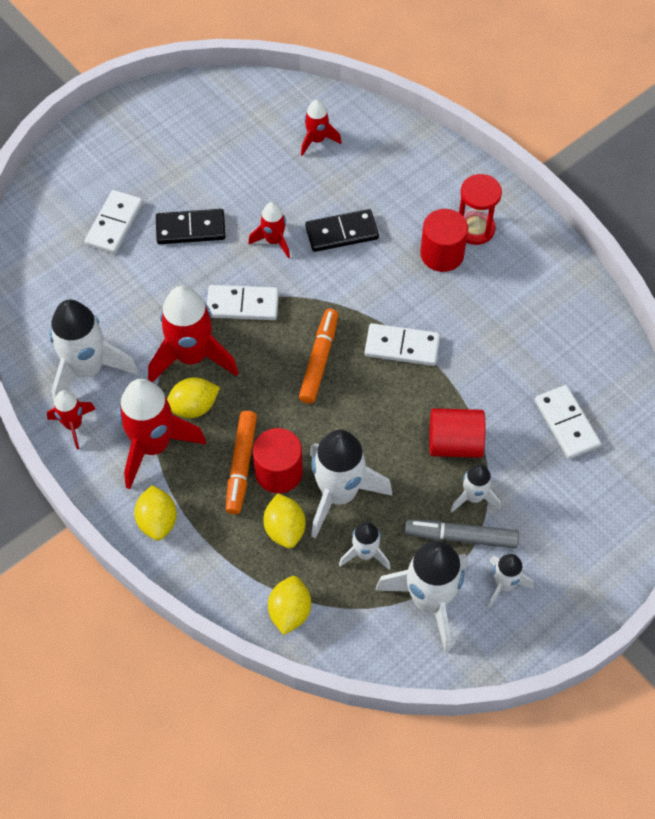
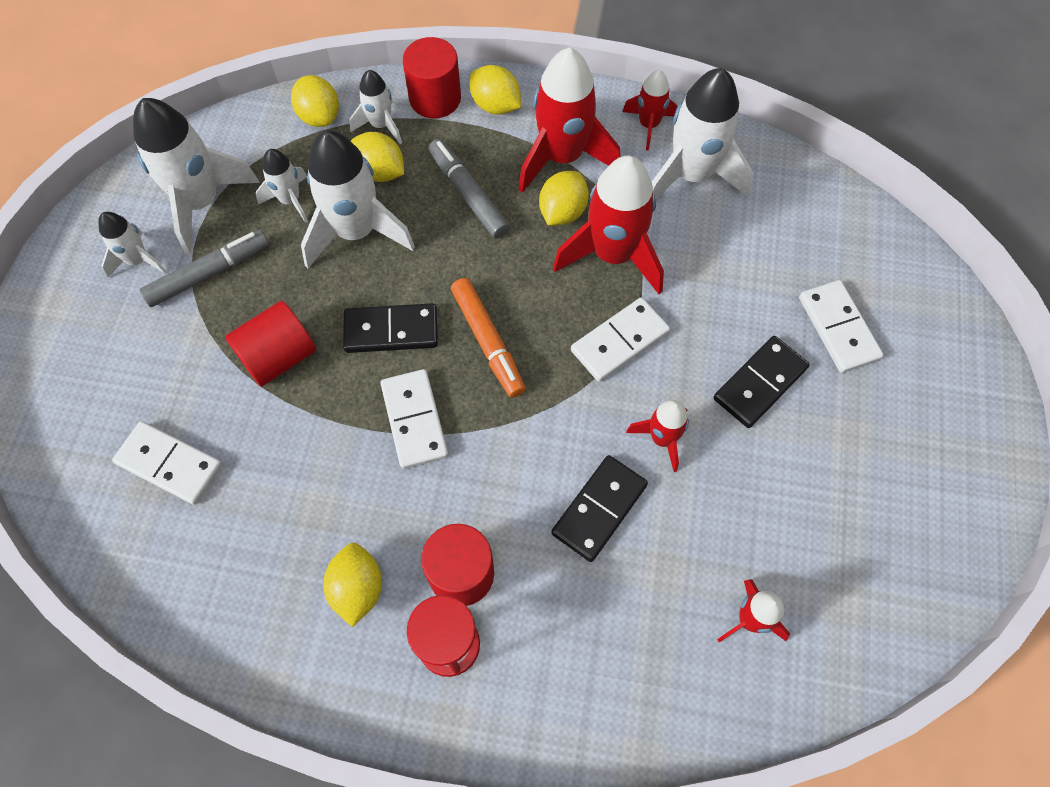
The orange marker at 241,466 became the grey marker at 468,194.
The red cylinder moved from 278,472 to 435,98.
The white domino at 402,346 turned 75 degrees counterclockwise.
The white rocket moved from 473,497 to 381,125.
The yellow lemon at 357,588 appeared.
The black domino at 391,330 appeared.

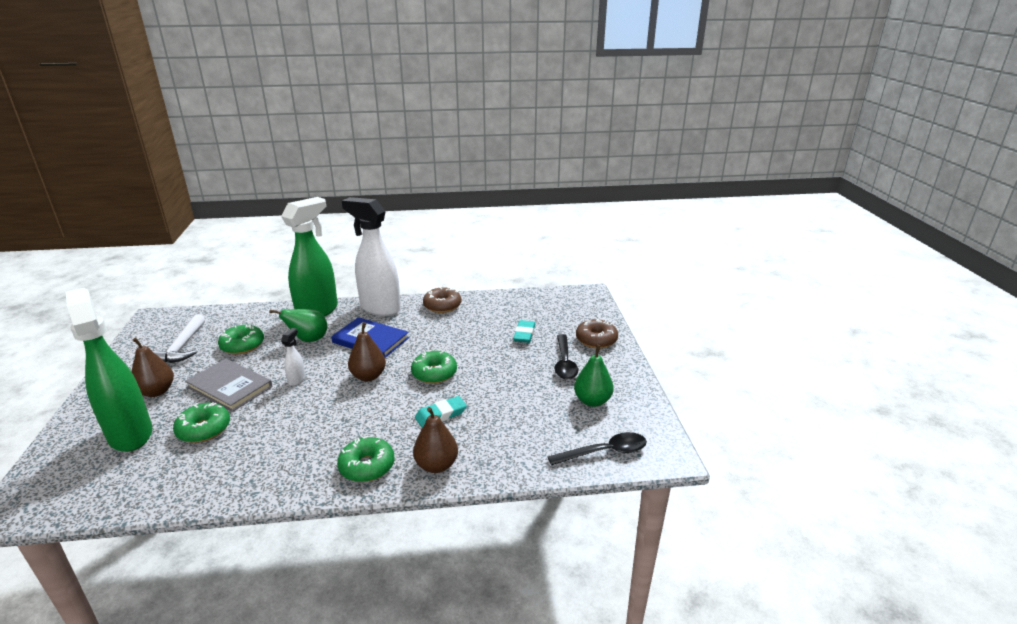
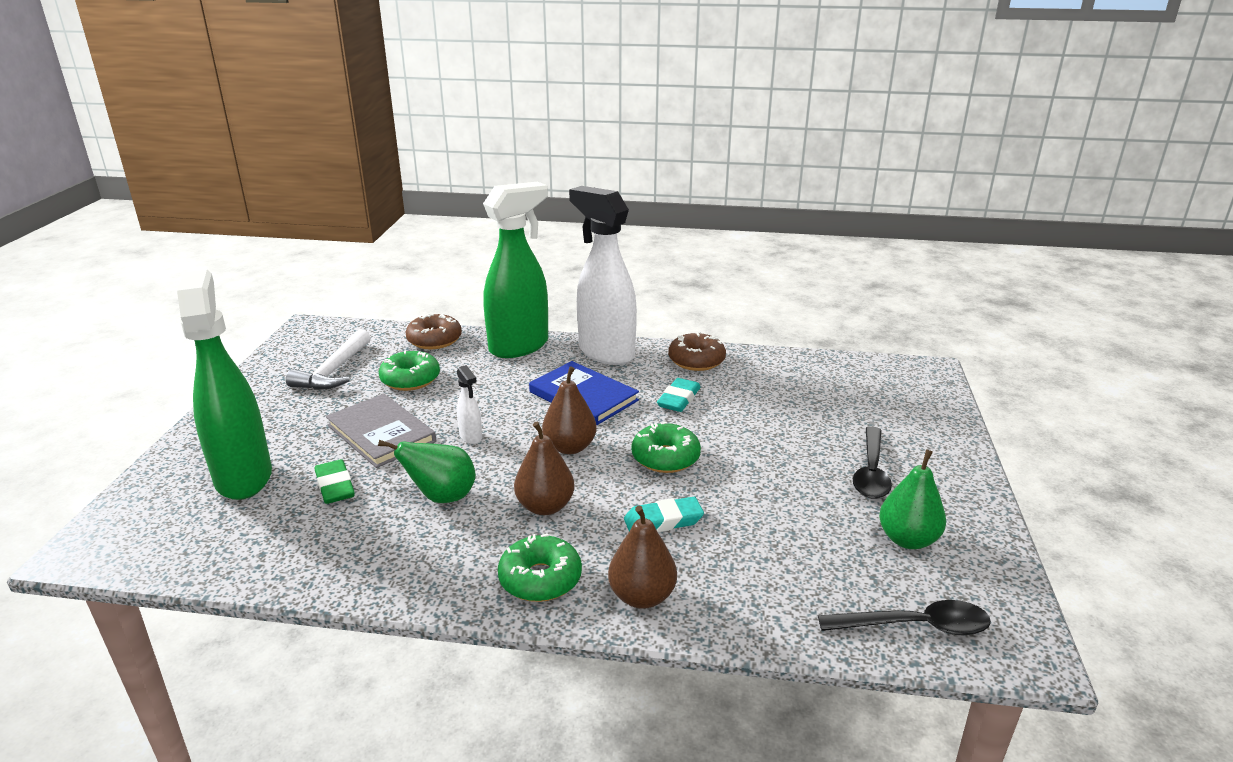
The brown pear moved from 156,391 to 545,506.
The green donut at 204,429 was replaced by the green eraser at 335,486.
The green pear moved from 308,340 to 442,497.
The white spray bottle at 297,379 turned 120 degrees clockwise.
The turquoise eraser moved from 524,334 to 678,399.
The brown donut moved from 596,340 to 434,340.

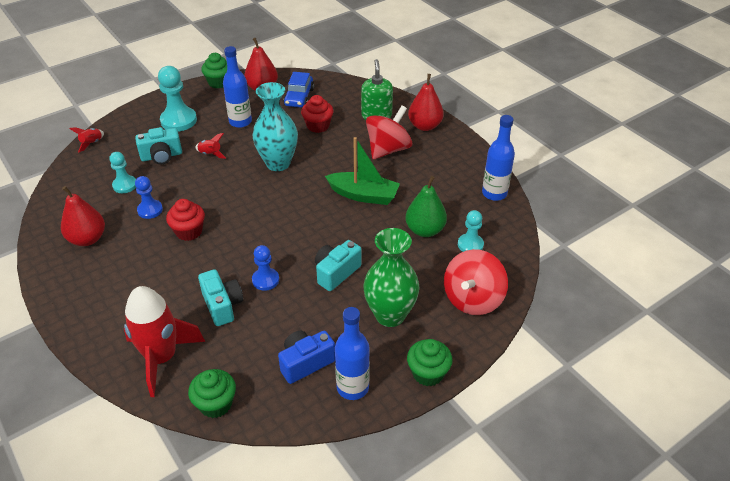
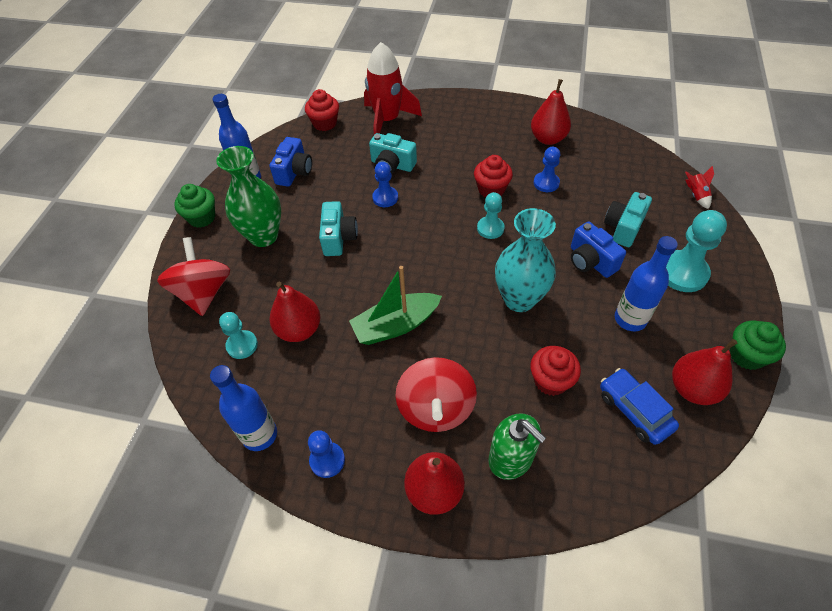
The turquoise pawn moved from 125,185 to 490,228.
The green cupcake at 215,404 became the red cupcake at 325,123.
The red rocket at 210,154 was replaced by the blue camera at 590,261.
The green pear at 425,230 became the red pear at 299,330.
The blue pawn at 327,460 appeared.

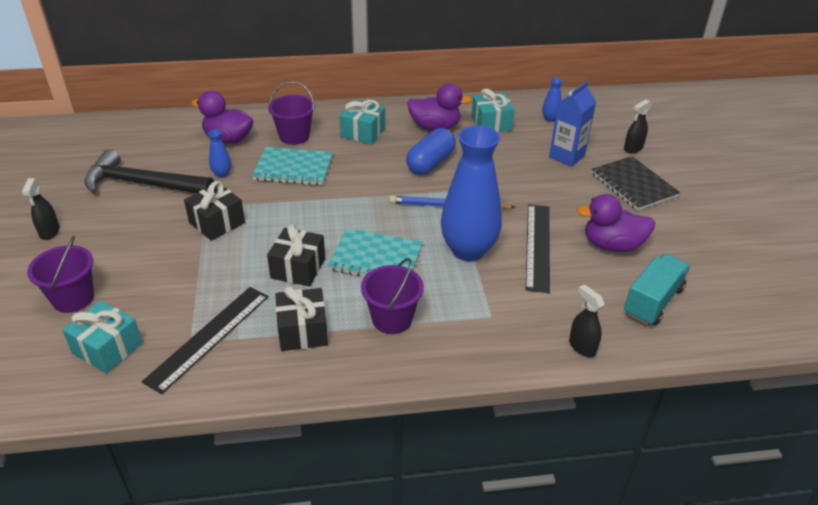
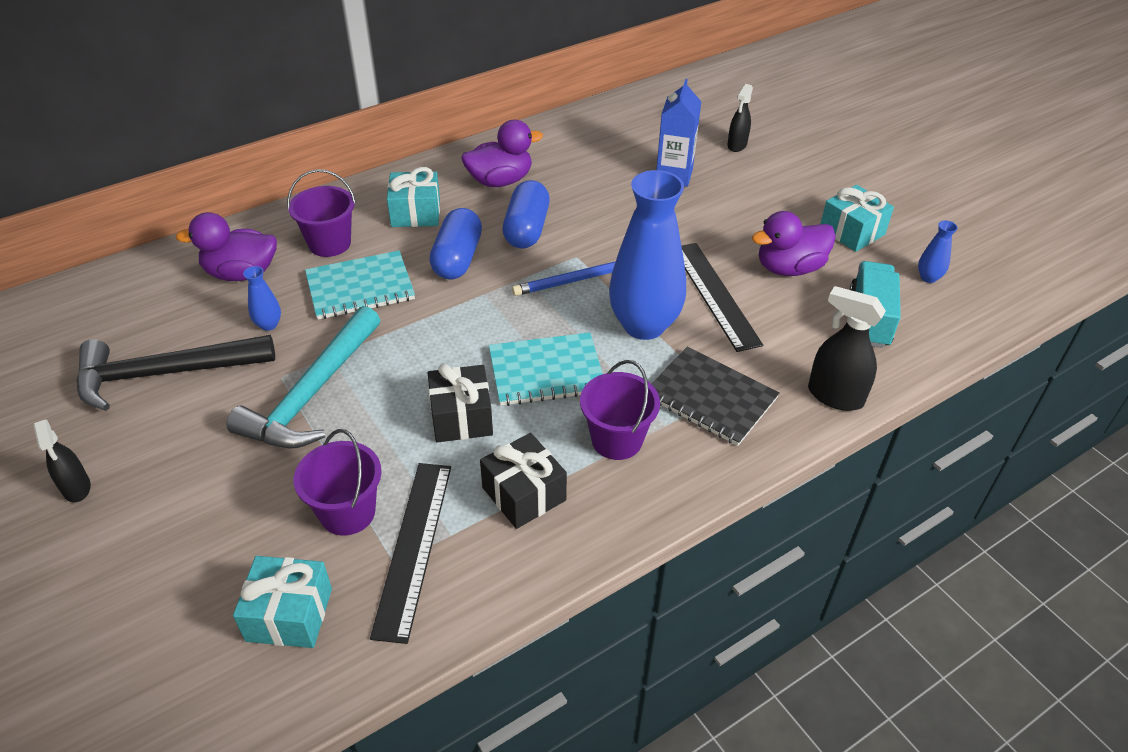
The purple bucket moved from 73,298 to 347,512.
The black gift at 217,223 was replaced by the turquoise hammer at 312,393.
The turquoise gift moved from 491,123 to 852,232.
The blue vase moved from 550,119 to 928,277.
The black spray bottle at 582,347 changed to 1.51 times the size.
The black notebook moved from 633,185 to 710,397.
The blue capsule at 457,258 appeared.

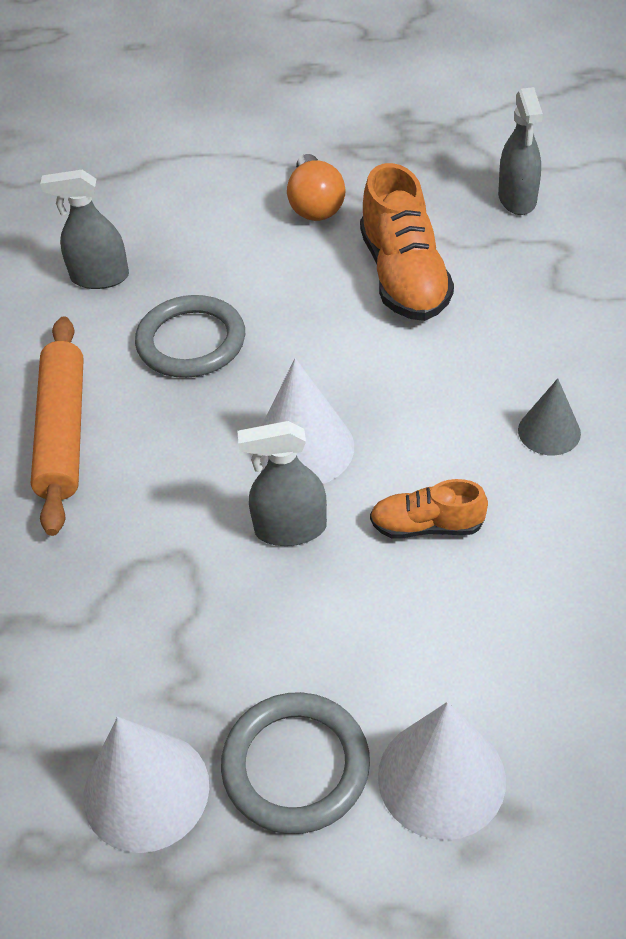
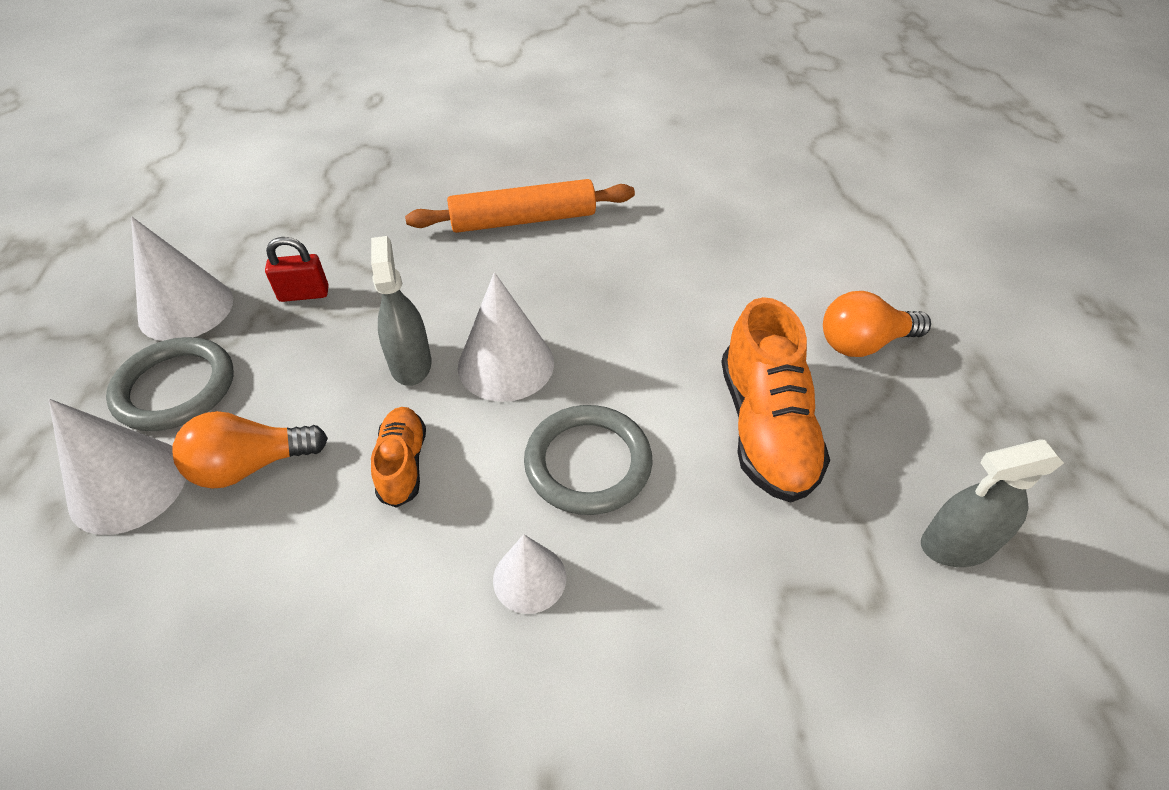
The grey spray bottle at 100,277 disappeared.
The grey ring moved from 191,342 to 588,463.
The orange shoe at 404,276 turned 75 degrees counterclockwise.
The grey cone at 549,431 became the white cone at 529,578.
The orange light bulb at 251,465 appeared.
The red padlock at 304,294 appeared.

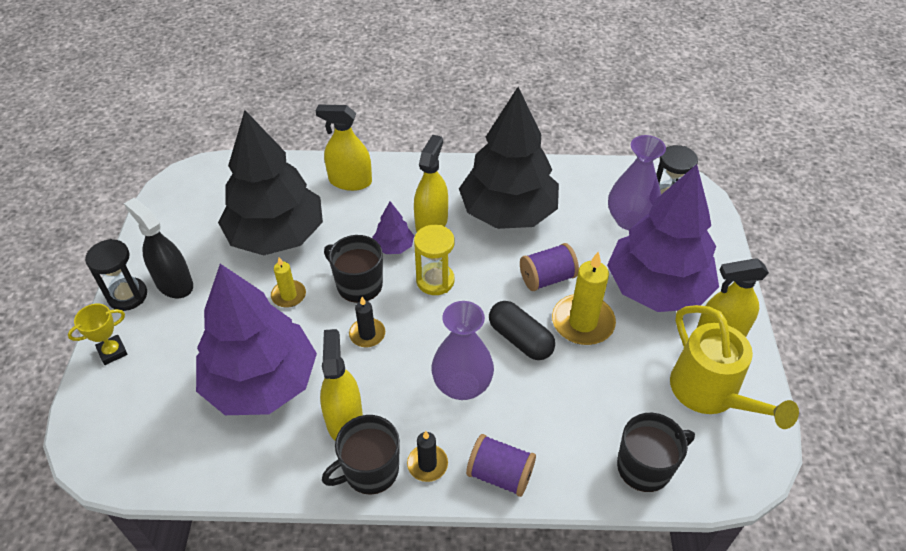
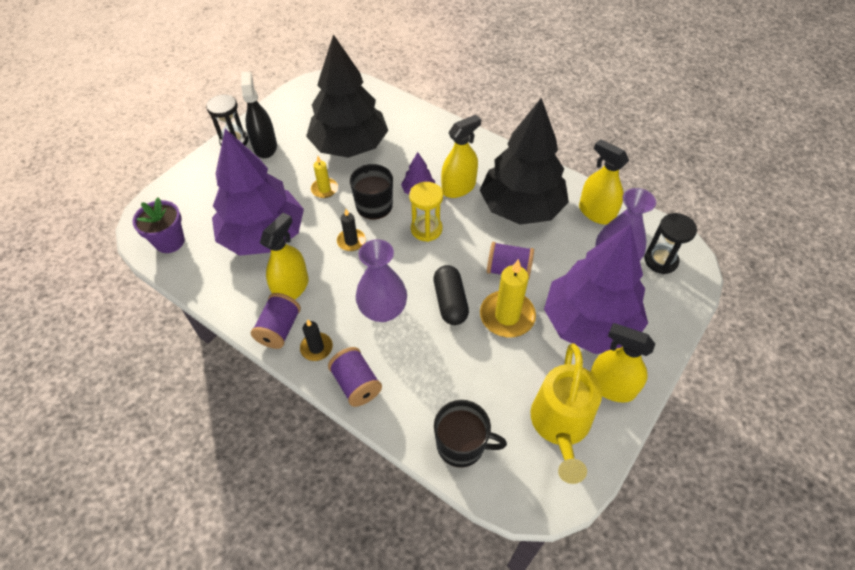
The yellow trophy at 112,352 disappeared.
The yellow spray bottle moved from 350,181 to 596,213.
The black mug at 370,470 was replaced by the purple spool at 279,329.
The purple flower pot at 170,242 appeared.

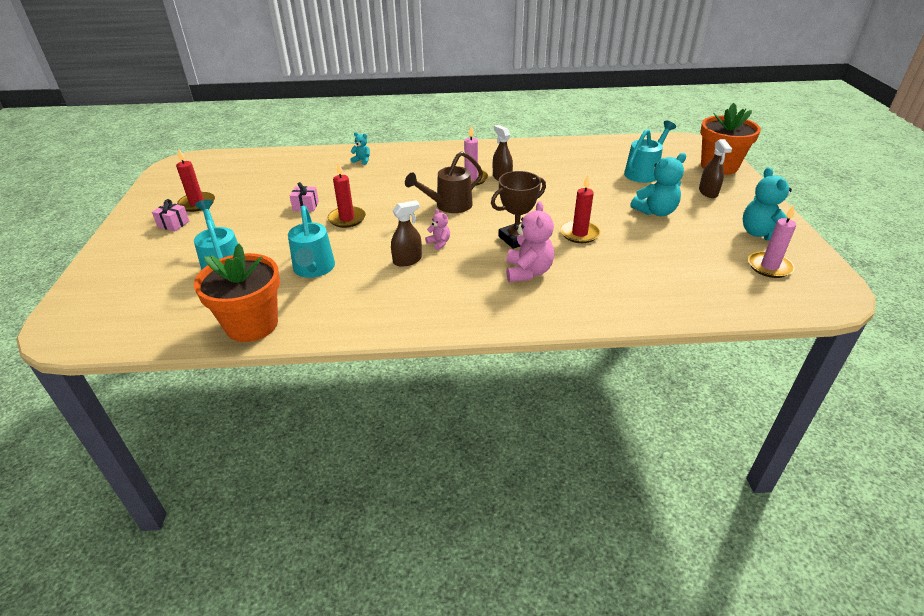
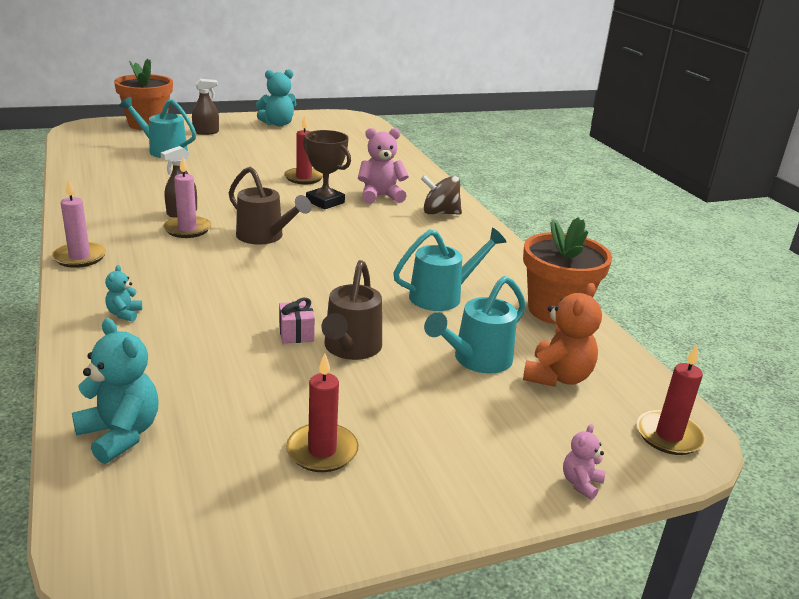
The pink gift at 173,224 disappeared.
The red candle moved from 347,219 to 668,436.
The brown spray bottle at 407,260 disappeared.
The pink teddy bear moved from 439,243 to 581,483.
The turquoise teddy bear moved from 655,212 to 120,434.
The pink candle moved from 769,267 to 79,257.
The brown watering can at 350,348 appeared.
The brown spinning top at 440,213 appeared.
The orange teddy bear at 557,377 appeared.

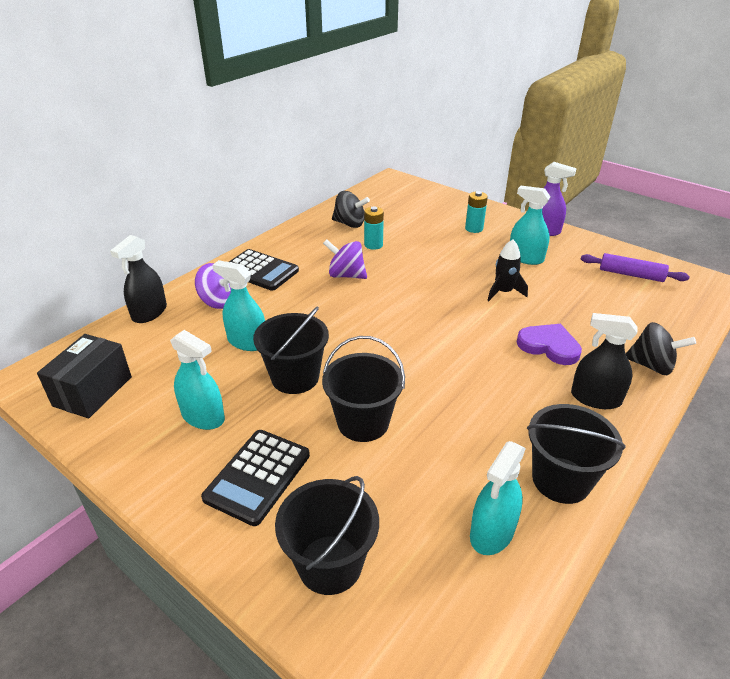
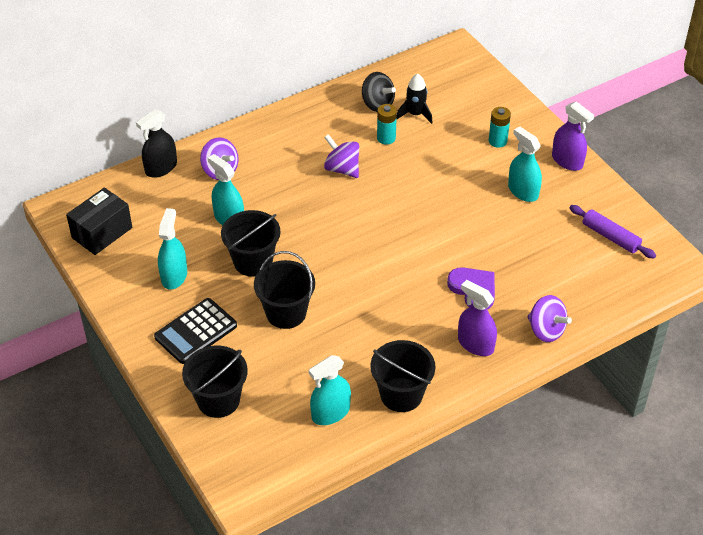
The turquoise spray bottle at 203,416 turned 135 degrees counterclockwise.
The black calculator at 260,271 disappeared.
The black rocket moved from 503,292 to 415,114.
The black spray bottle at 595,398 became the purple spray bottle at 475,344.
The black spinning top at 651,365 became the purple spinning top at 546,330.

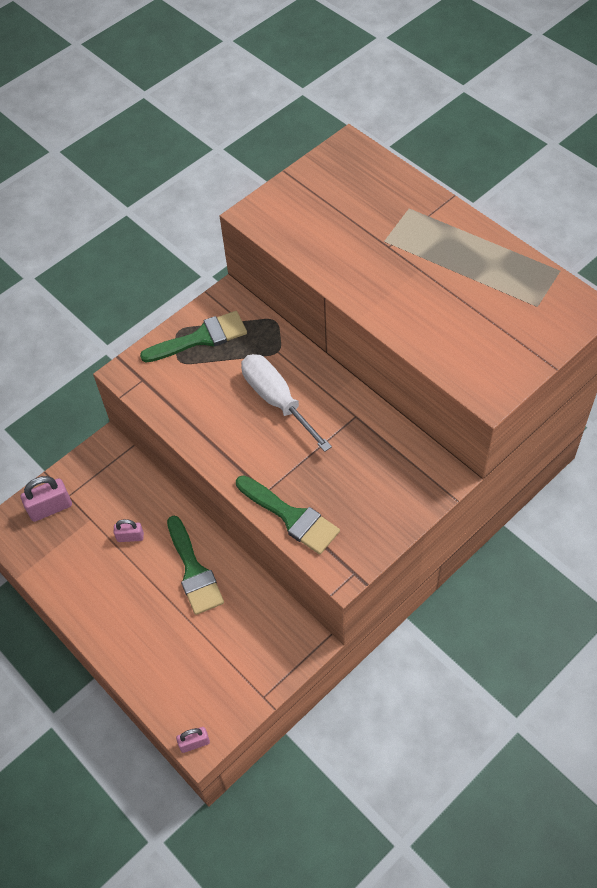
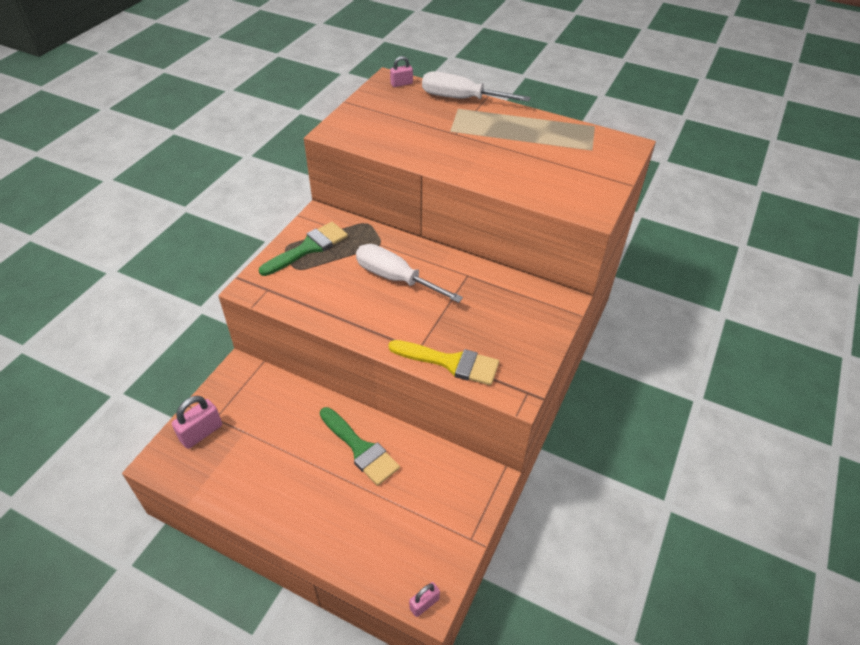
The pink padlock moved from 130,537 to 401,84.
The green brush at 291,517 became the yellow brush at 451,363.
The white screwdriver at 461,99 appeared.

